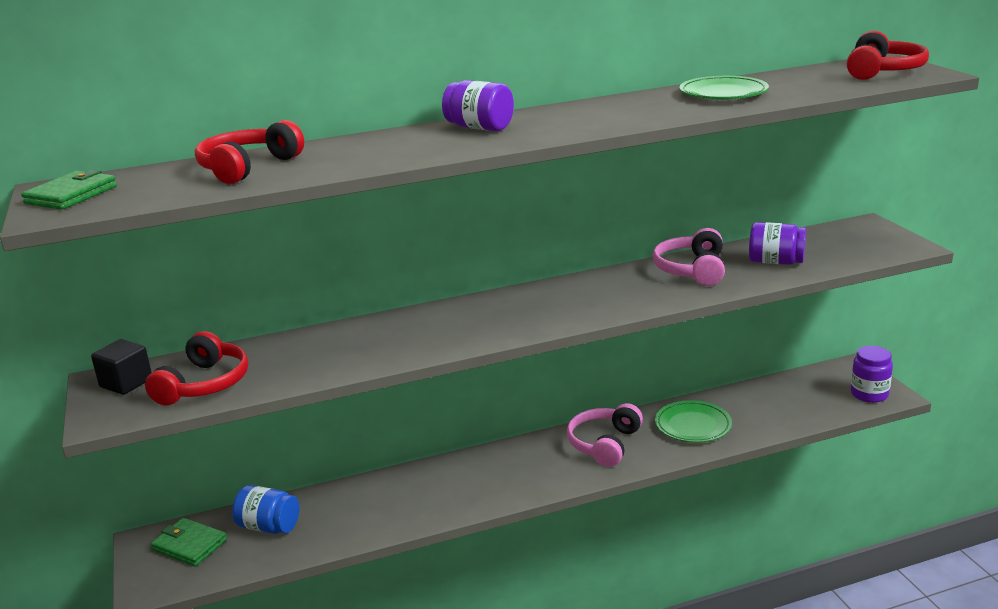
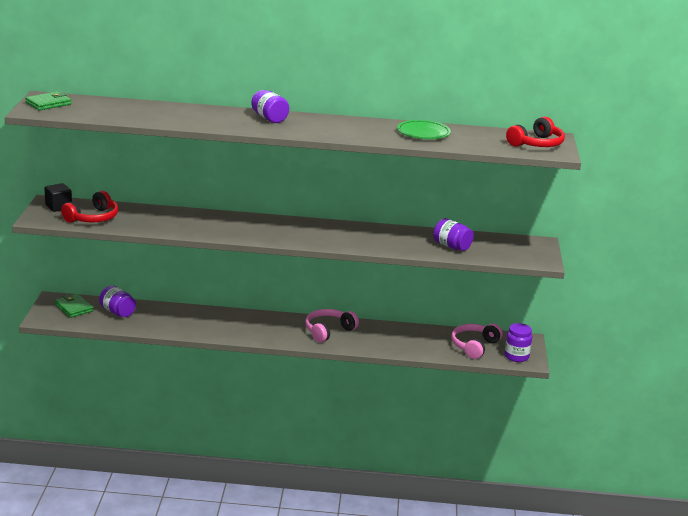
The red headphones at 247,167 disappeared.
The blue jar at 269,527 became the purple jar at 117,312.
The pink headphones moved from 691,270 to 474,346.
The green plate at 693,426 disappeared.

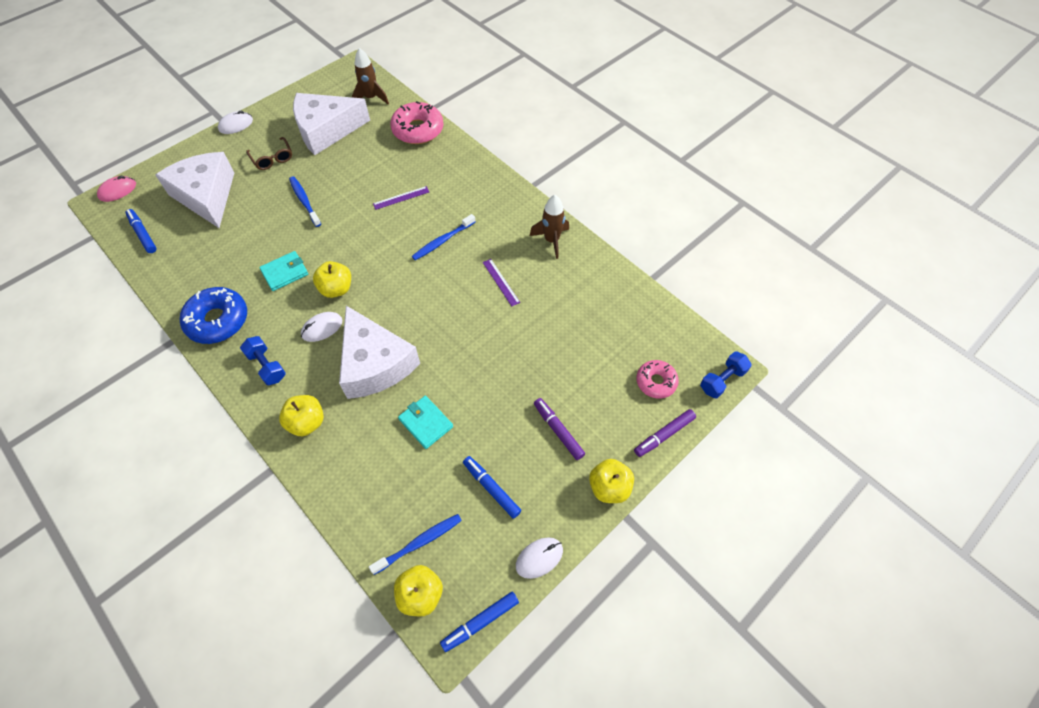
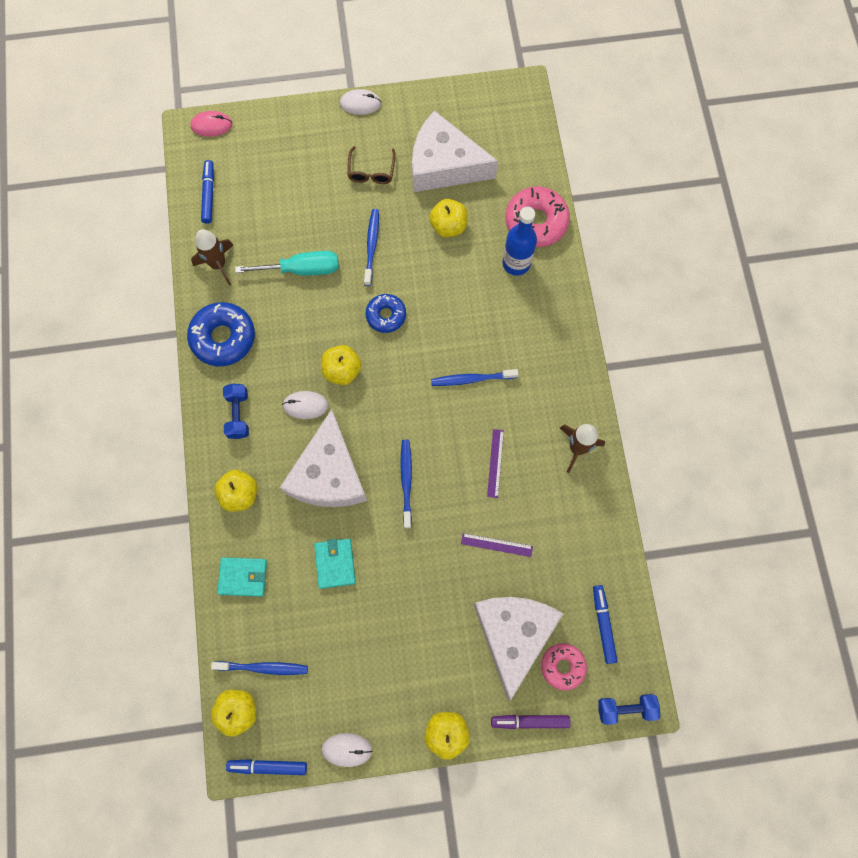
The white cheese moved from 206,196 to 513,634.
The turquoise wallet moved from 285,272 to 243,577.
The brown rocket moved from 371,98 to 218,265.
The purple ruler moved from 401,198 to 496,545.
The blue marker moved from 491,488 to 603,624.
The purple marker at 558,431 disappeared.
The turquoise screwdriver at 302,269 appeared.
The blue donut at 386,315 appeared.
The blue toothbrush at 406,481 appeared.
The yellow apple at 448,226 appeared.
The blue bottle at 516,263 appeared.

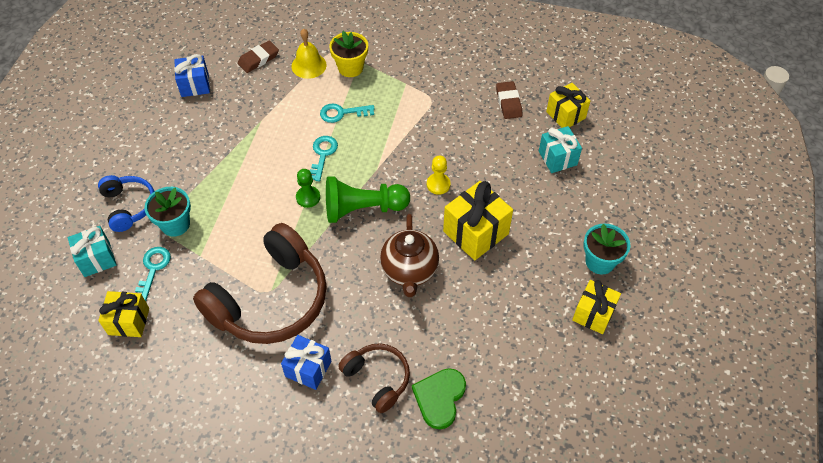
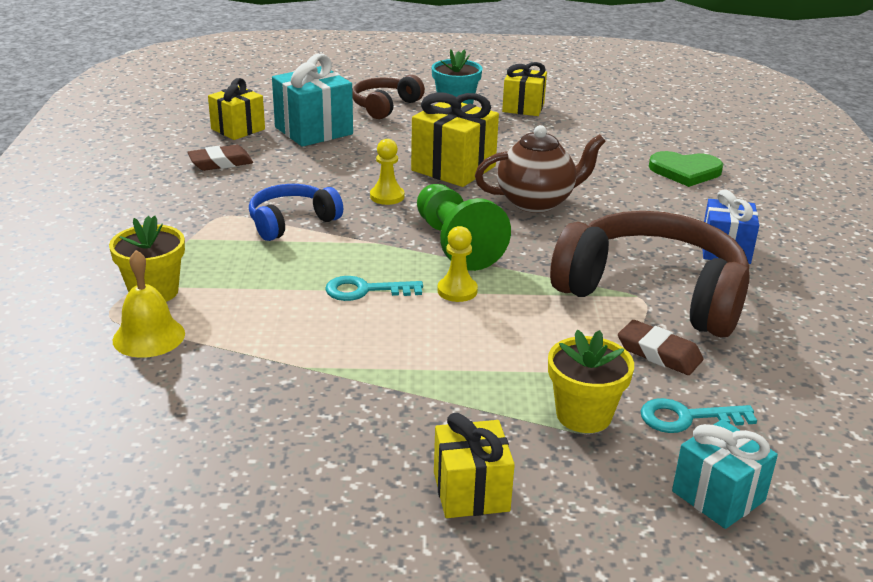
The blue headphones moved from 128,206 to 292,222.
The yellow gift moved from 129,321 to 471,491.
The turquoise flower pot at 175,224 became the yellow flower pot at 583,415.
The blue gift at 195,85 disappeared.
The brown eraser moved from 258,59 to 659,353.
The green pawn at 308,197 became the yellow pawn at 457,291.
The turquoise key at 342,113 disappeared.
The brown headphones moved from 377,379 to 385,106.
The turquoise gift at 557,158 changed to 1.50 times the size.

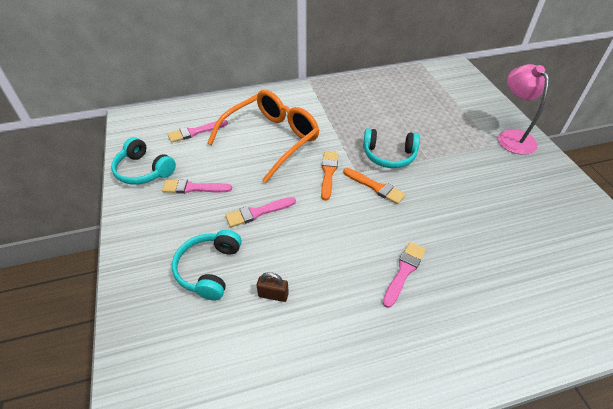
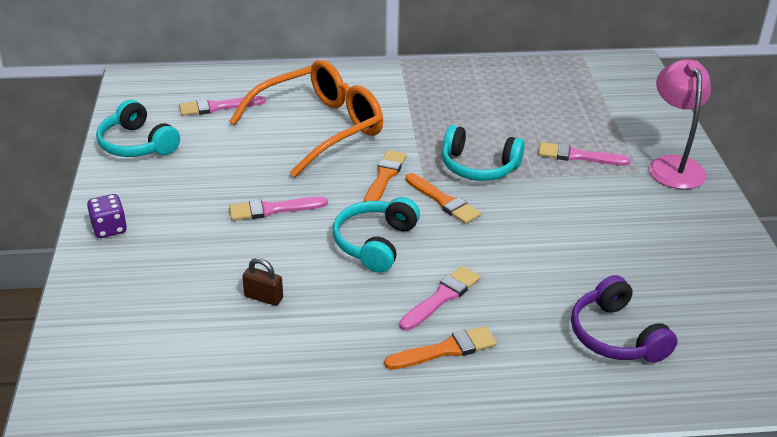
The pink brush moved from 193,188 to 578,156.
The turquoise headphones moved from 209,269 to 375,243.
The purple dice at 109,228 appeared.
The orange brush at 445,350 appeared.
The purple headphones at 616,336 appeared.

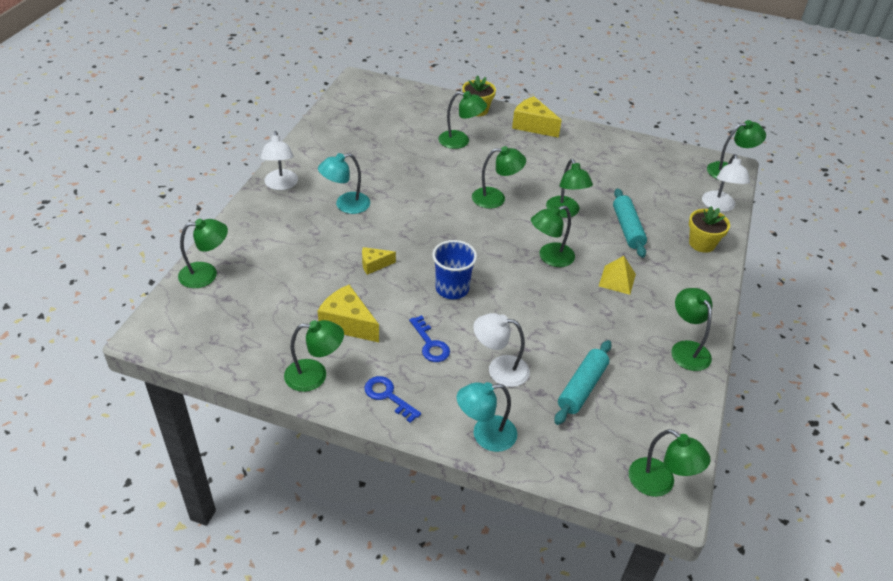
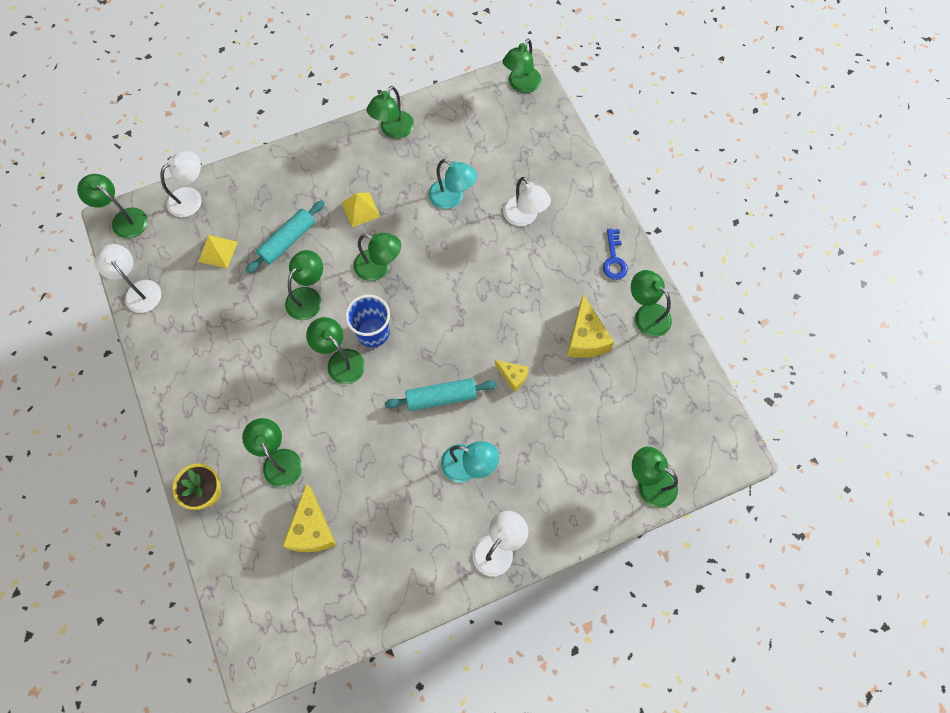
The blue key at 430,344 disappeared.
The blue cup moved from 452,289 to 373,332.
The turquoise lamp moved from 485,435 to 452,198.
The yellow cheese moved from 532,125 to 312,529.
The turquoise rolling pin moved from 582,388 to 441,397.
The green lamp at 659,483 turned 150 degrees counterclockwise.
The yellow flower pot at 702,243 disappeared.
The white lamp at 139,290 appeared.
The yellow pyramid at 218,251 appeared.

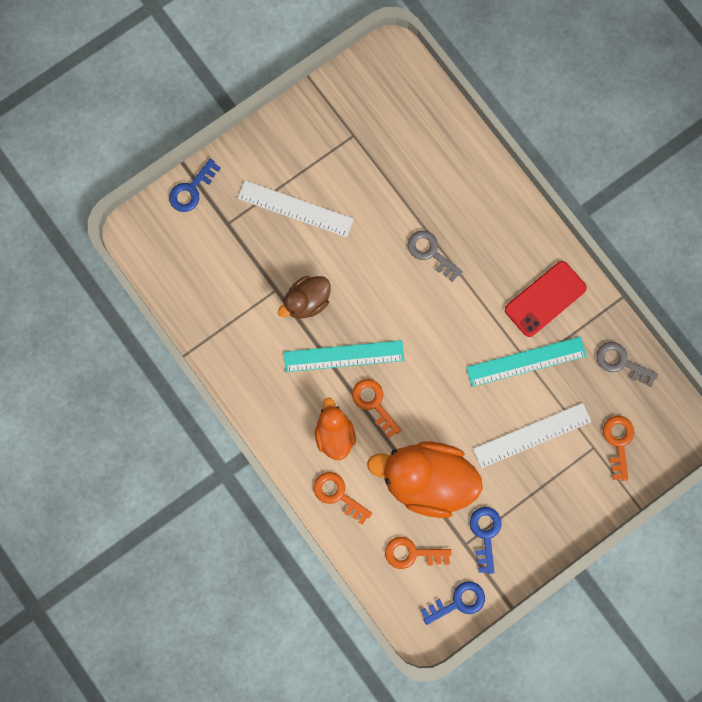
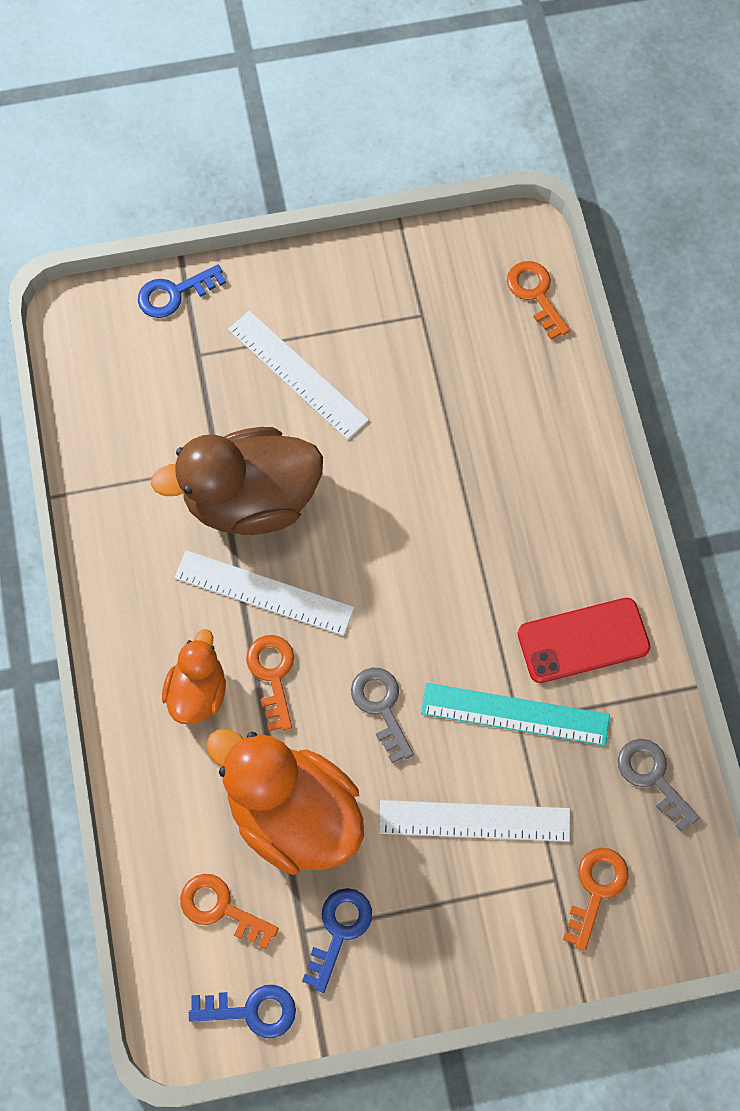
The brown duck at 307,301 changed to 1.82 times the size.
The turquoise ruler at 344,356 became the white ruler at 264,593.
The orange key moved from 338,495 to 535,294.
The grey key moved from 430,253 to 381,707.

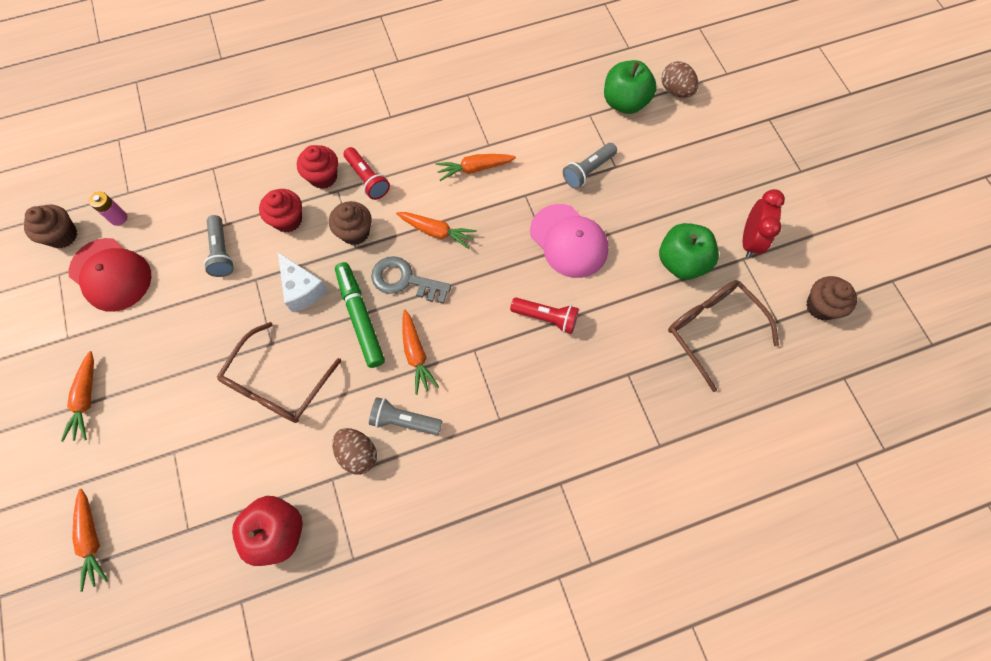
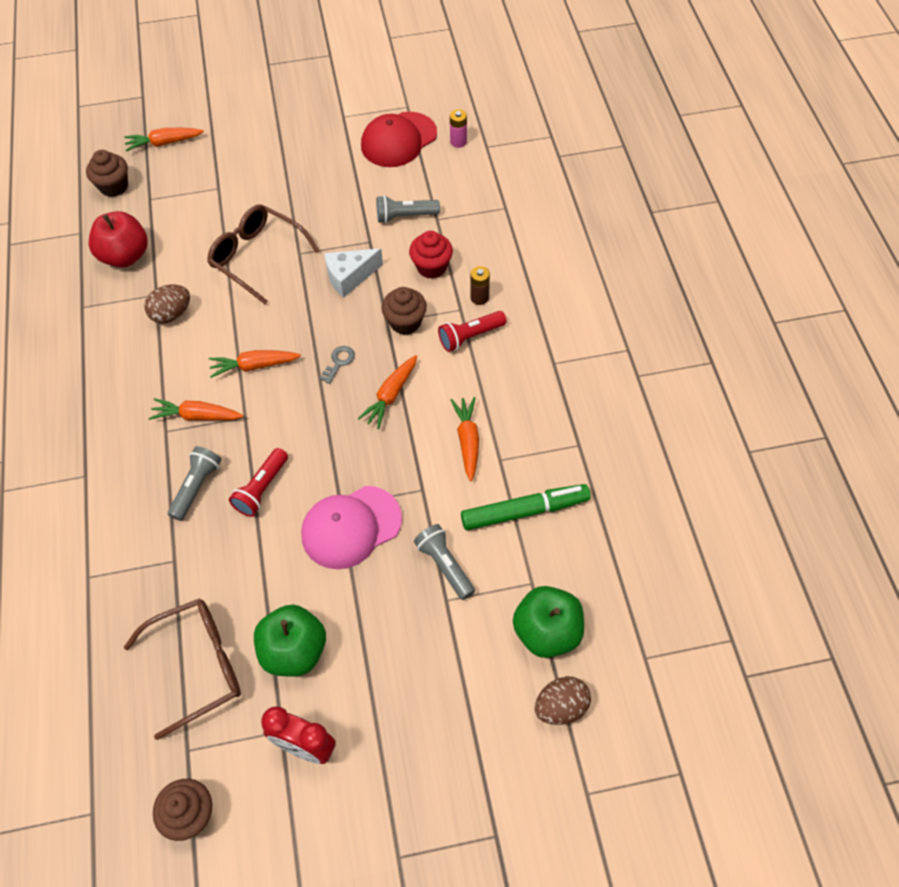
The brown cupcake moved from 63,235 to 114,186.
The orange carrot moved from 86,399 to 197,416.
The red cupcake at 323,177 was replaced by the brown battery at 479,297.
The green marker moved from 360,317 to 524,511.
The grey flashlight moved from 404,421 to 197,487.
The grey key at 405,280 changed to 0.54 times the size.

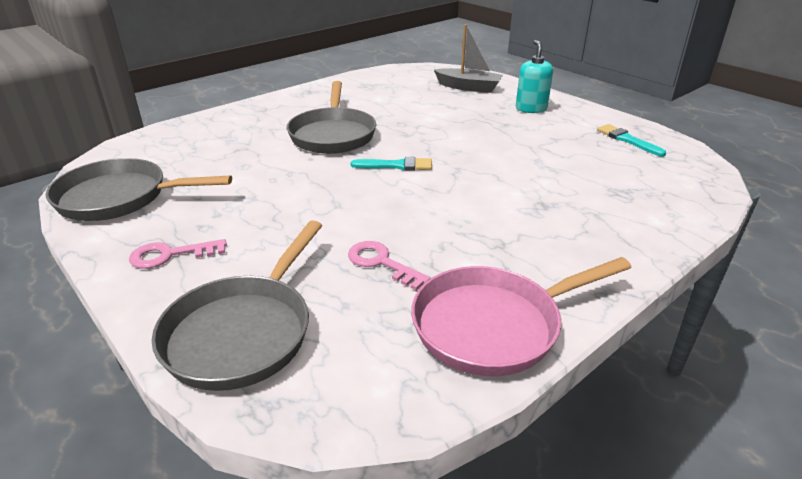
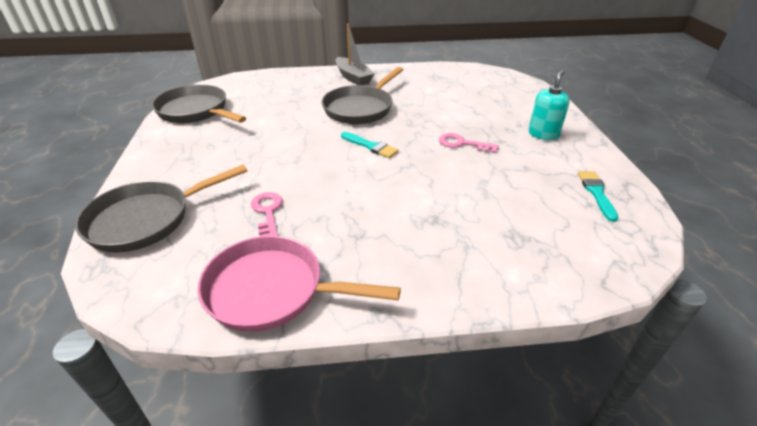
The pink key moved from 170,255 to 462,144.
The grey boat moved from 468,87 to 353,77.

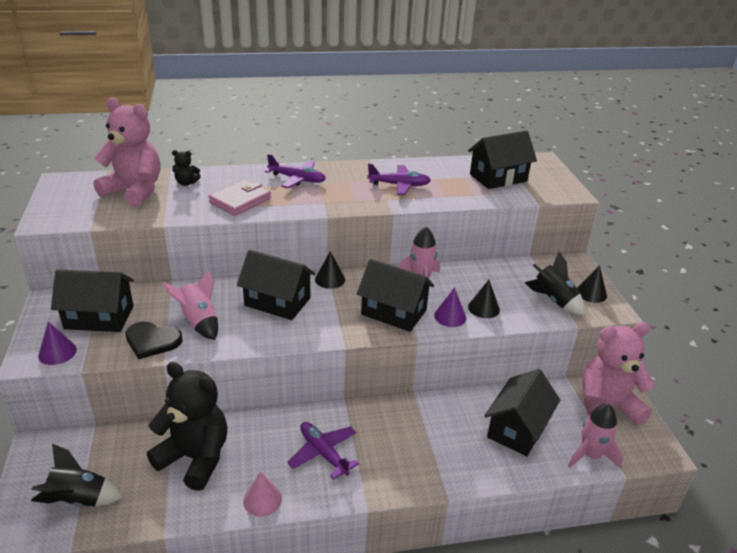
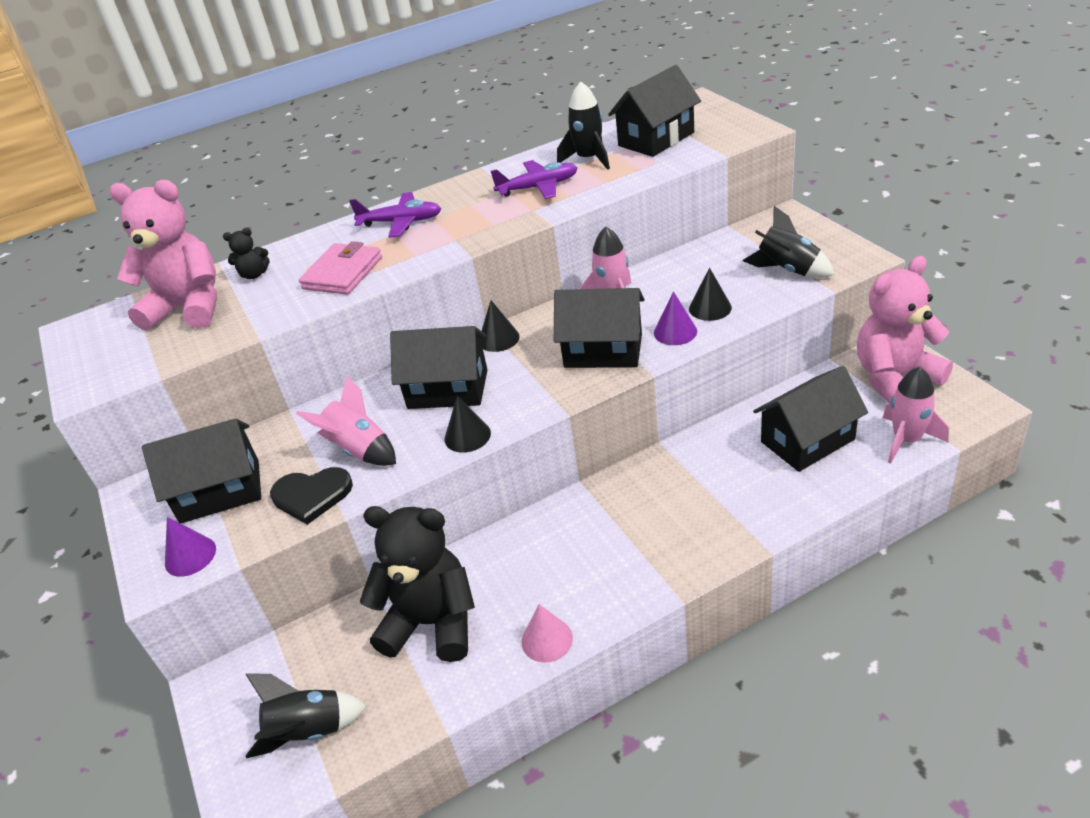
The purple plane at 323,453 disappeared.
The black house at 517,428 turned 45 degrees clockwise.
The black cone moved from 591,293 to 467,436.
The black rocket at 589,159 appeared.

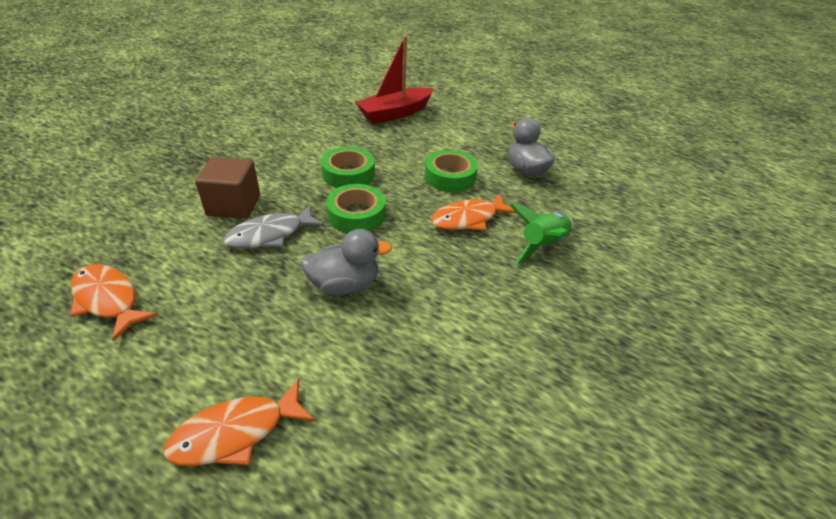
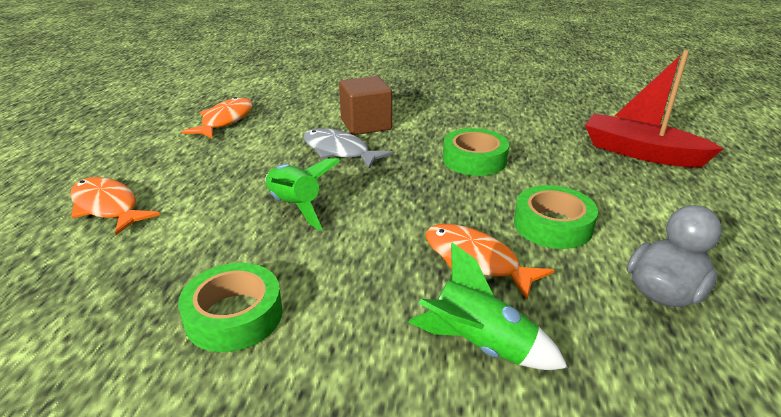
The grey duck at 344,284 was replaced by the green rocket at 295,207.
The green tape moved from 356,215 to 234,315.

